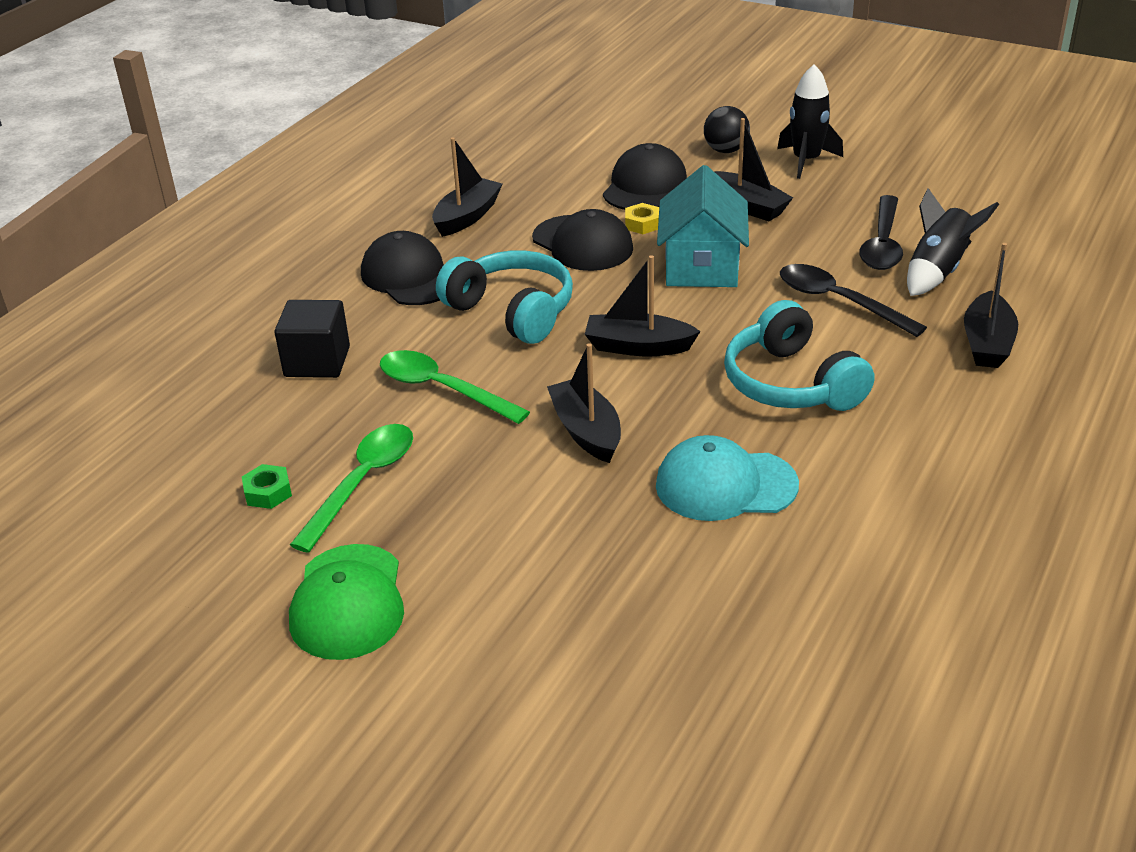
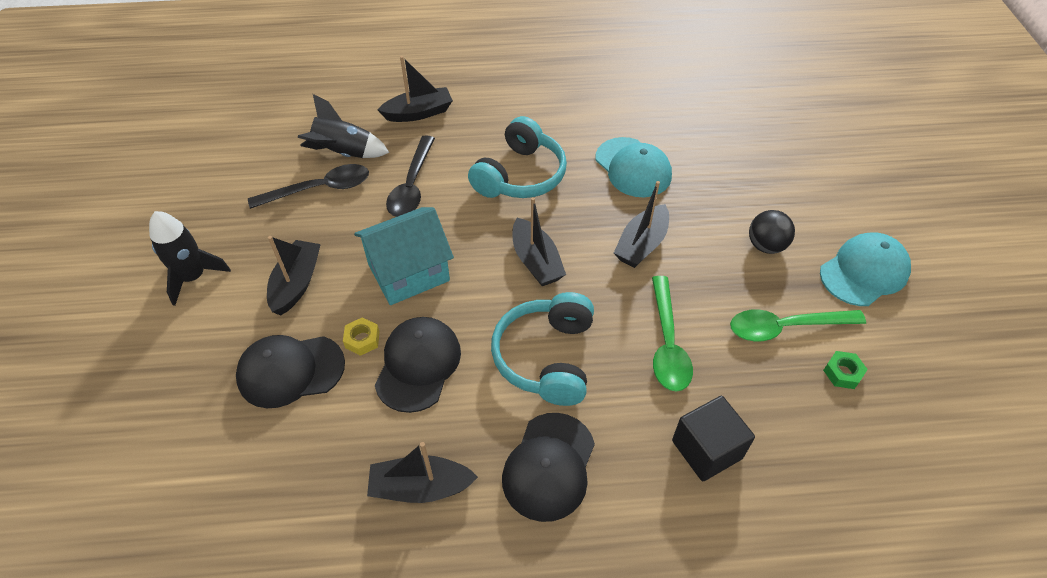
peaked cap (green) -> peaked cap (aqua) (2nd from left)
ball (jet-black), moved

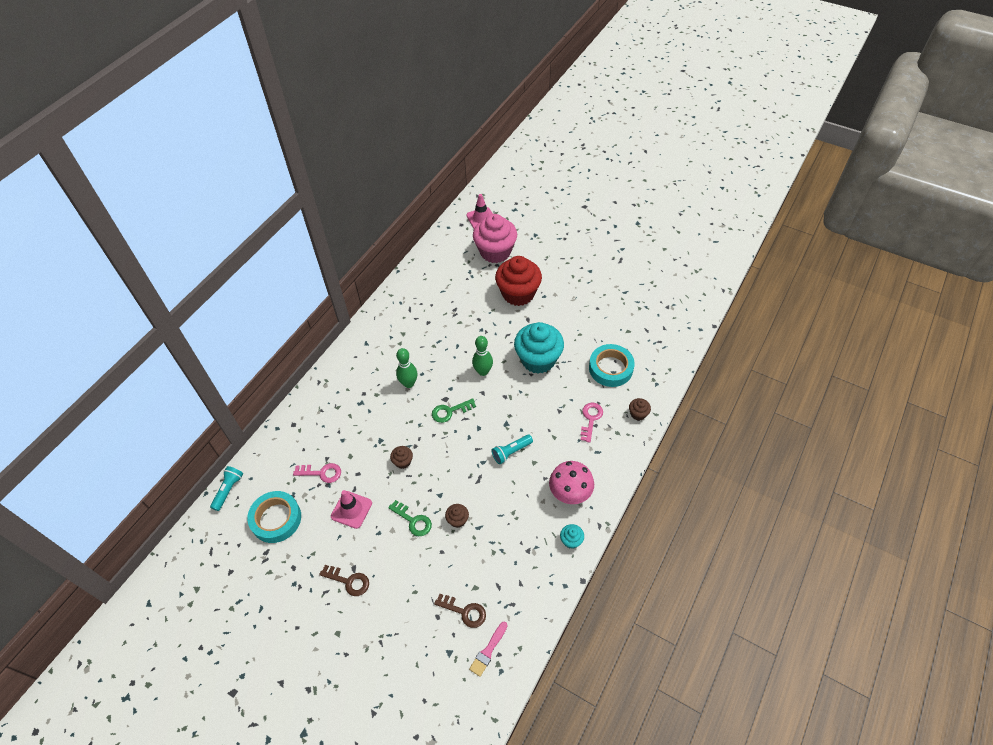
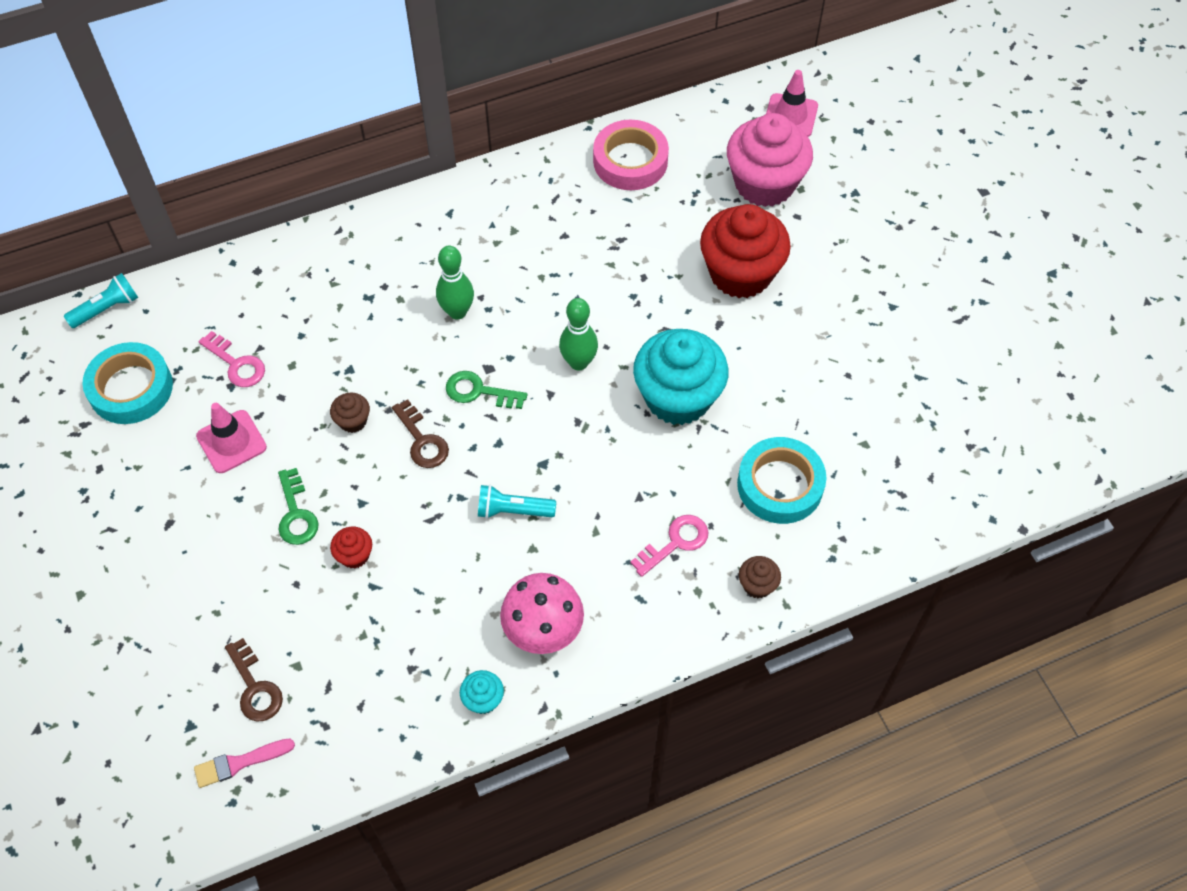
key (russet) (1st from left in the first image) -> key (russet) (2nd from left), moved
fairy cake (russet) (2nd from left) -> fairy cake (red) (1st from left)
none -> roll of tape (rosy)

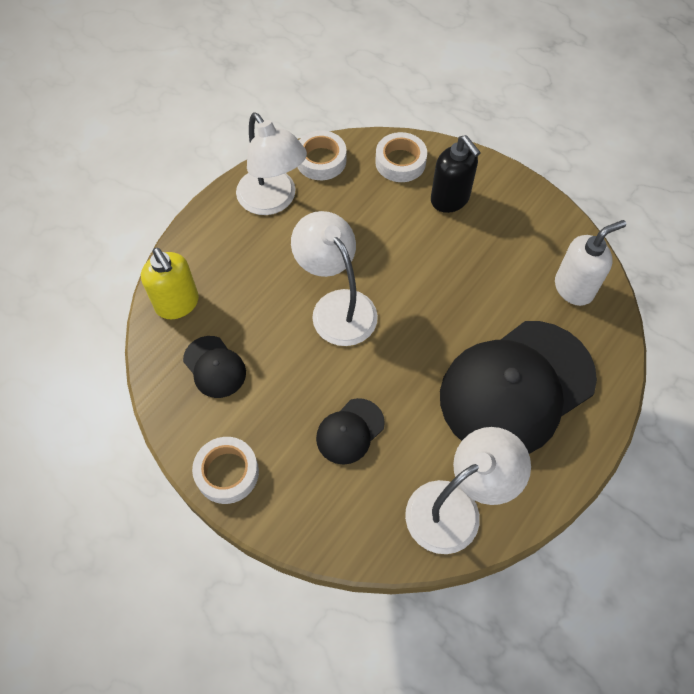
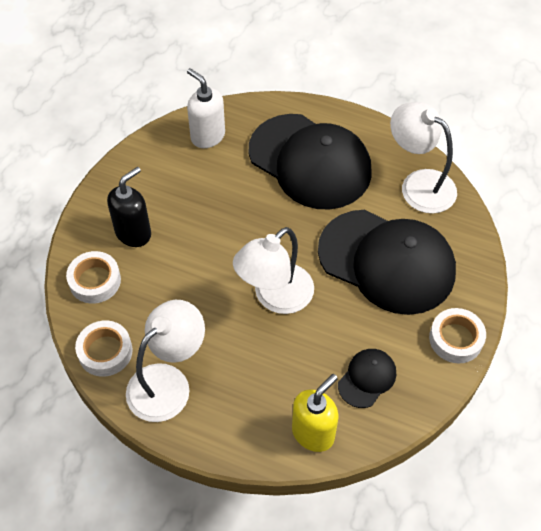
peaked cap (jet-black) (2nd from left in the first image) -> peaked cap (jet-black) (3rd from left), x2.28

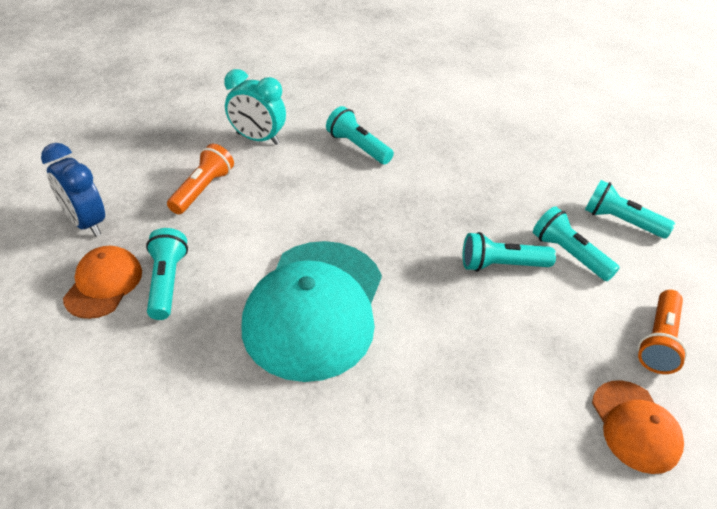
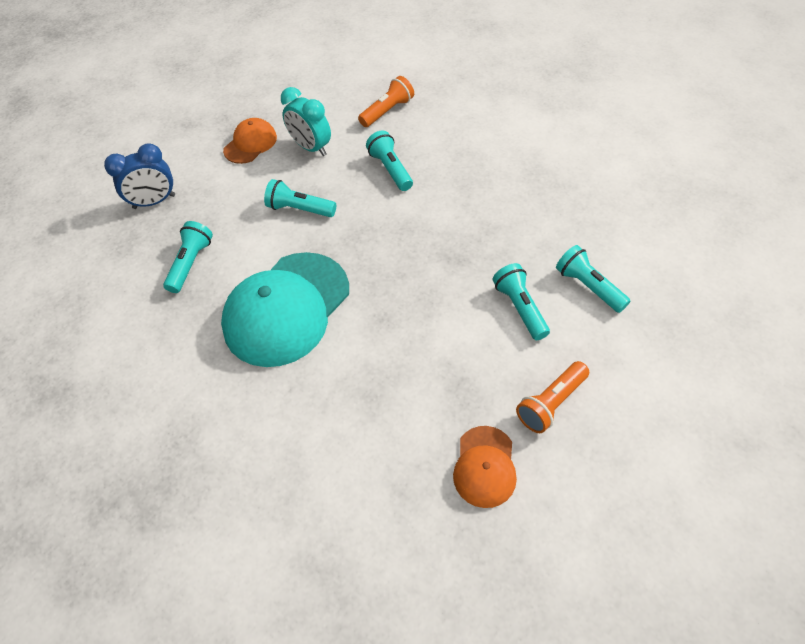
bedside clock (cobalt), 90 degrees counterclockwise
peaked cap (bright orange) (1st from left), moved
pocket torch (bright orange) (1st from left), moved
pocket torch (aqua) (3rd from left in the first image) -> pocket torch (aqua) (2nd from left), moved

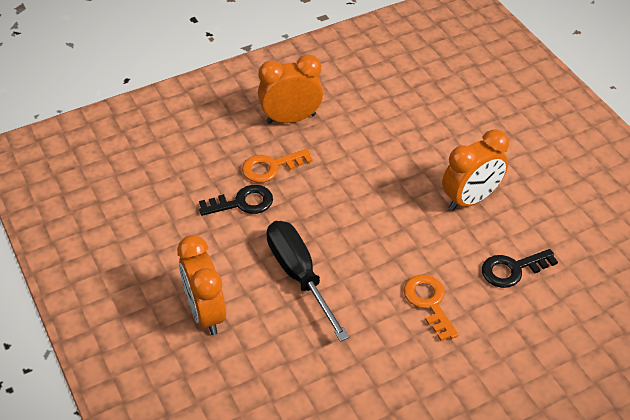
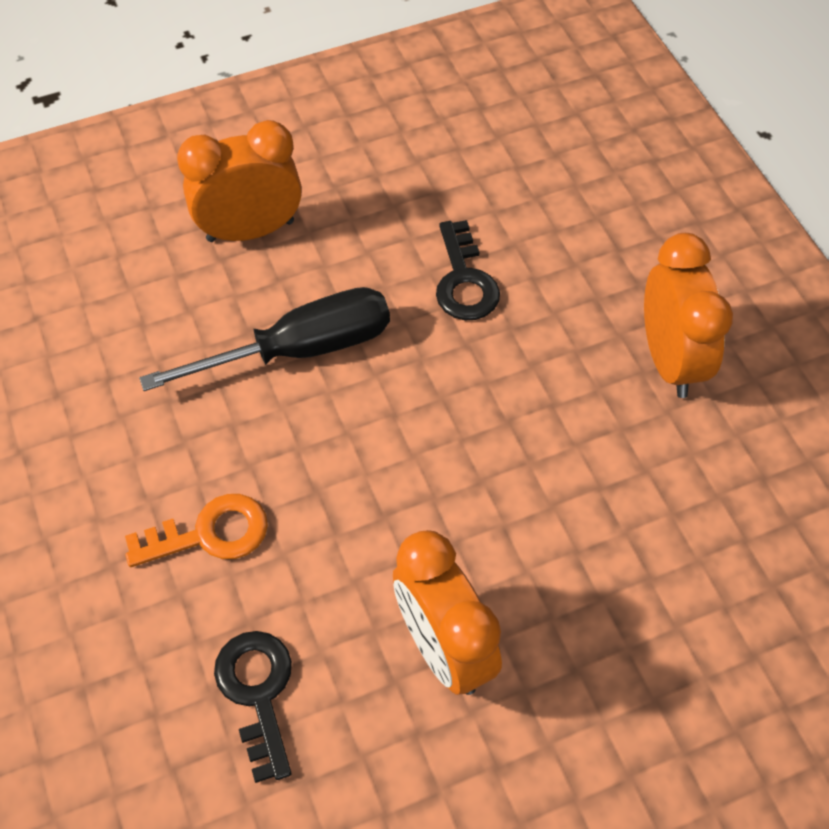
key (bright orange) (1st from left) -> none

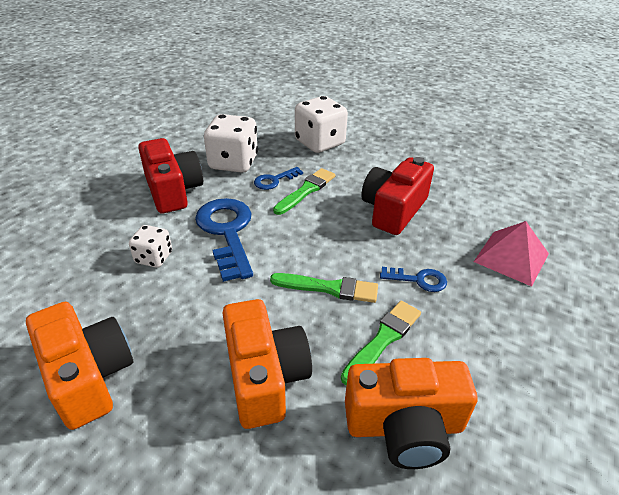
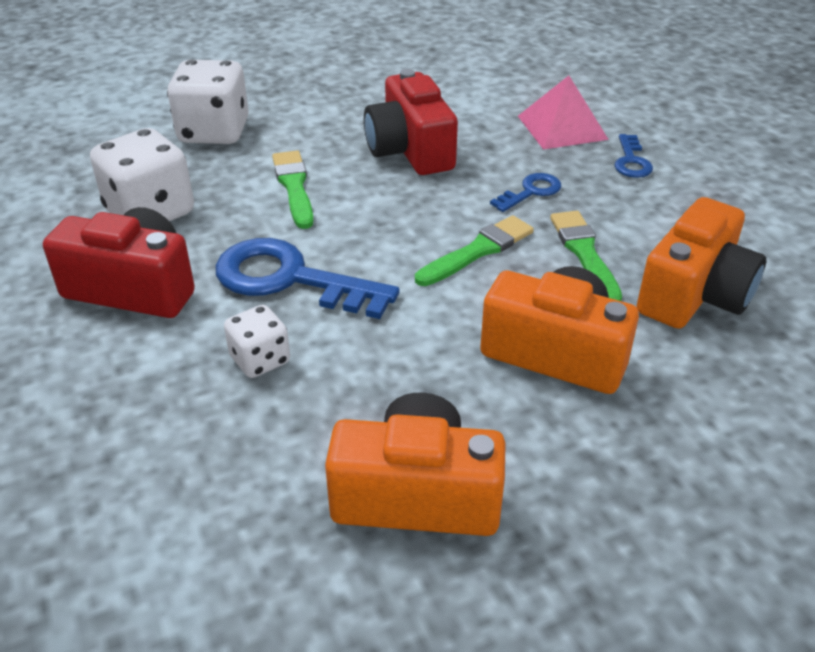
key (cobalt) (2nd from left in the first image) -> key (cobalt) (3rd from left), moved

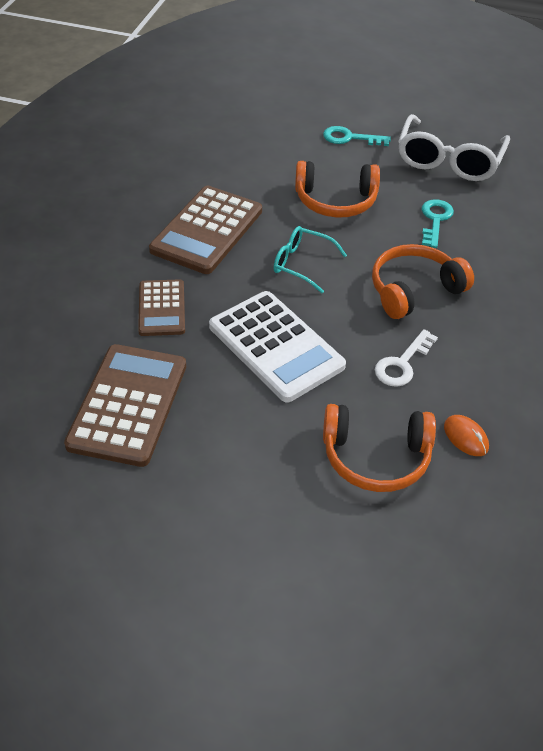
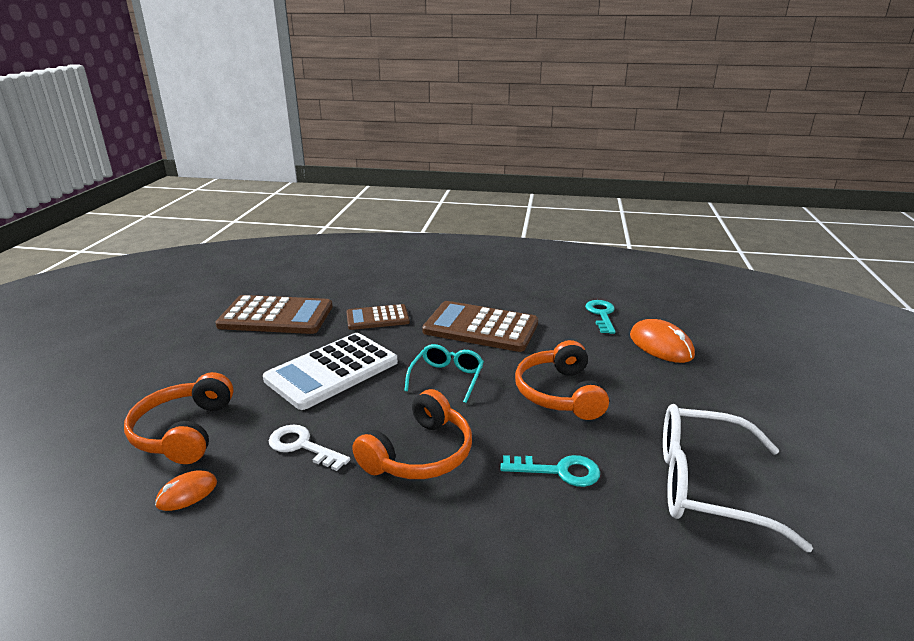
key (aqua) (1st from left in the first image) -> key (aqua) (2nd from left), moved
over-ear headphones (bright orange) (3rd from left in the first image) -> over-ear headphones (bright orange) (2nd from left), 75 degrees clockwise
none -> PC mouse (bright orange) (2nd from left)

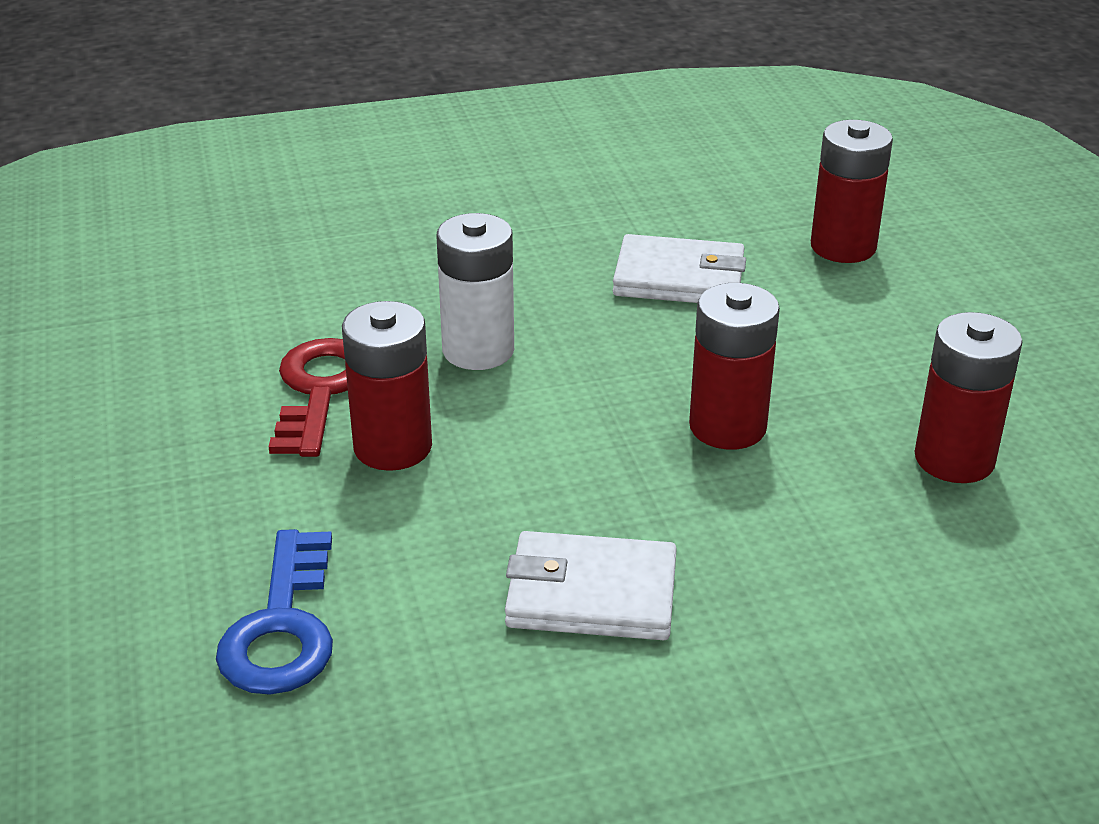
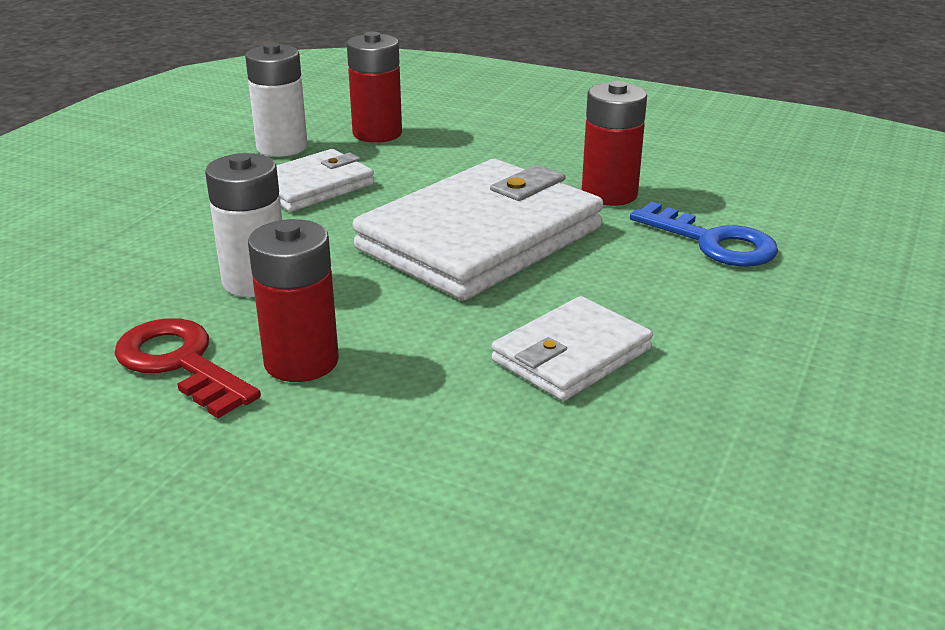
key (cobalt), moved
power cell (red) (2nd from left) -> billfold (pure white) (2nd from left)
none -> power cell (pure white) (2nd from left)

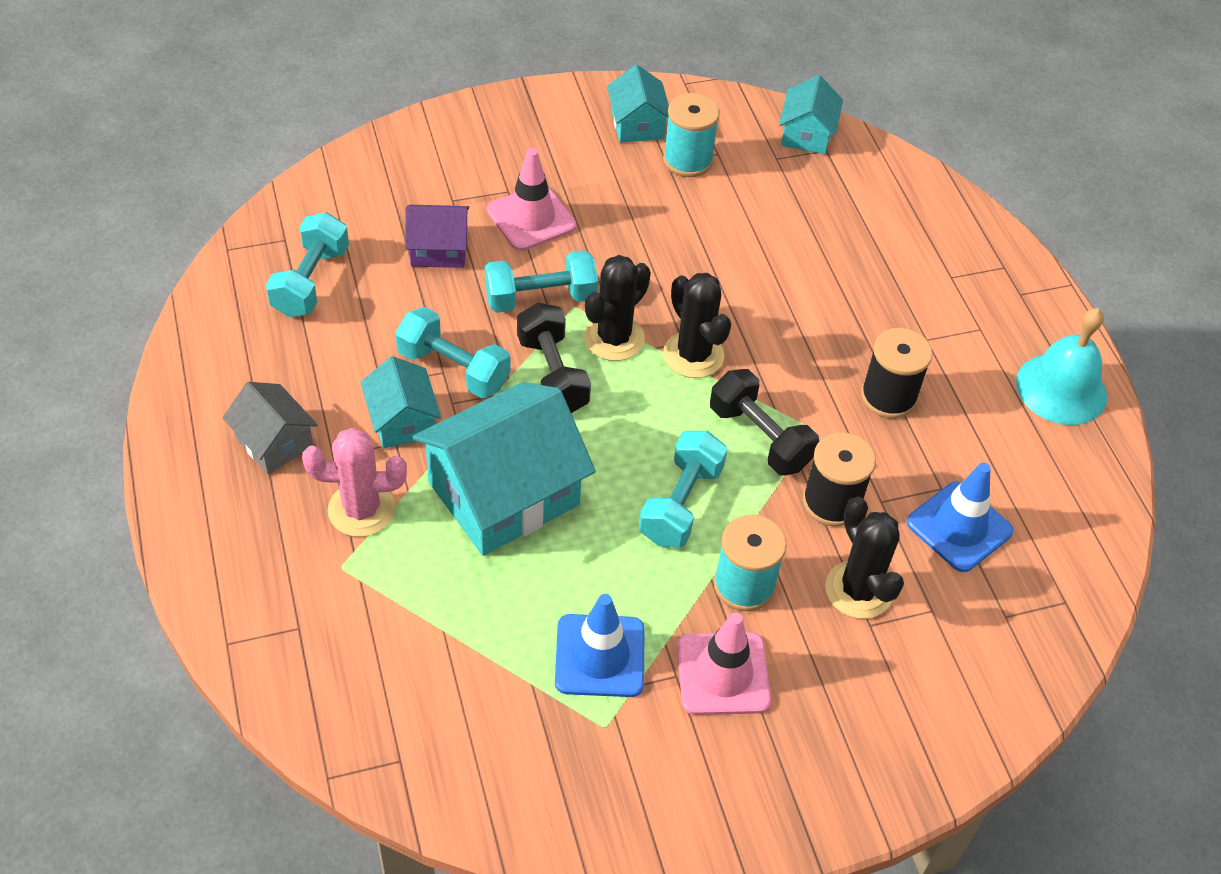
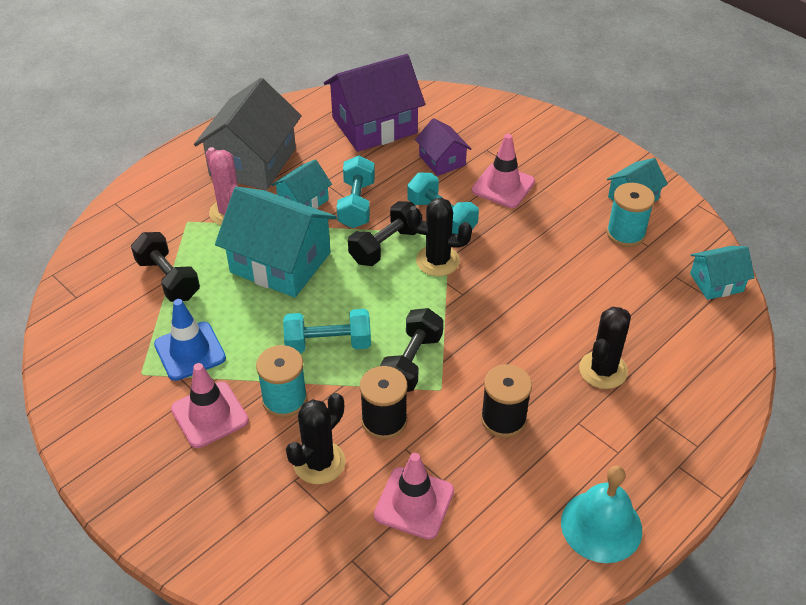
toy house (gray), x1.91
free weight (aqua) (1st from left) -> toy house (royal purple) (1st from left)
prickly plant (jet-black) (2nd from left in the first image) -> prickly plant (jet-black) (3rd from left), moved
safety cone (cobalt) (2nd from left) -> safety cone (rosy) (2nd from left)
none -> free weight (jet-black) (1st from left)

